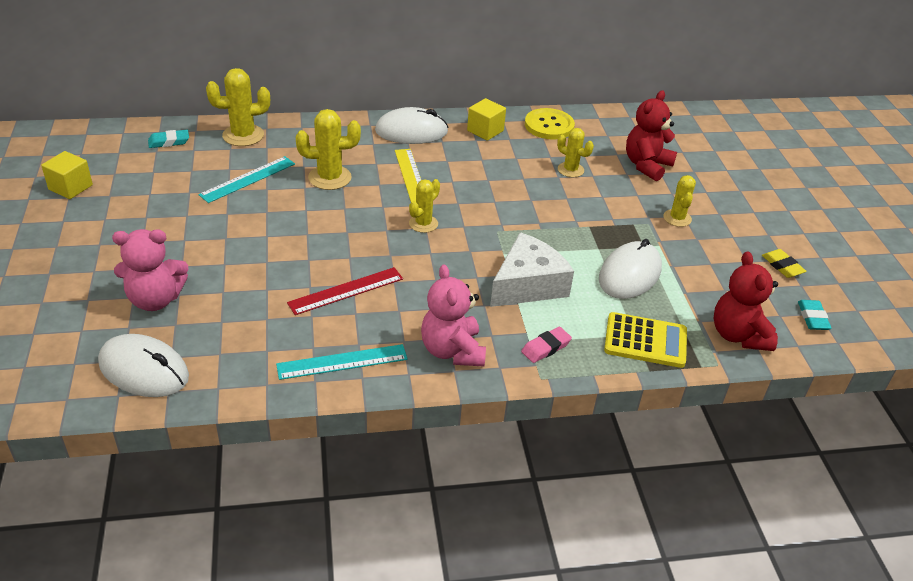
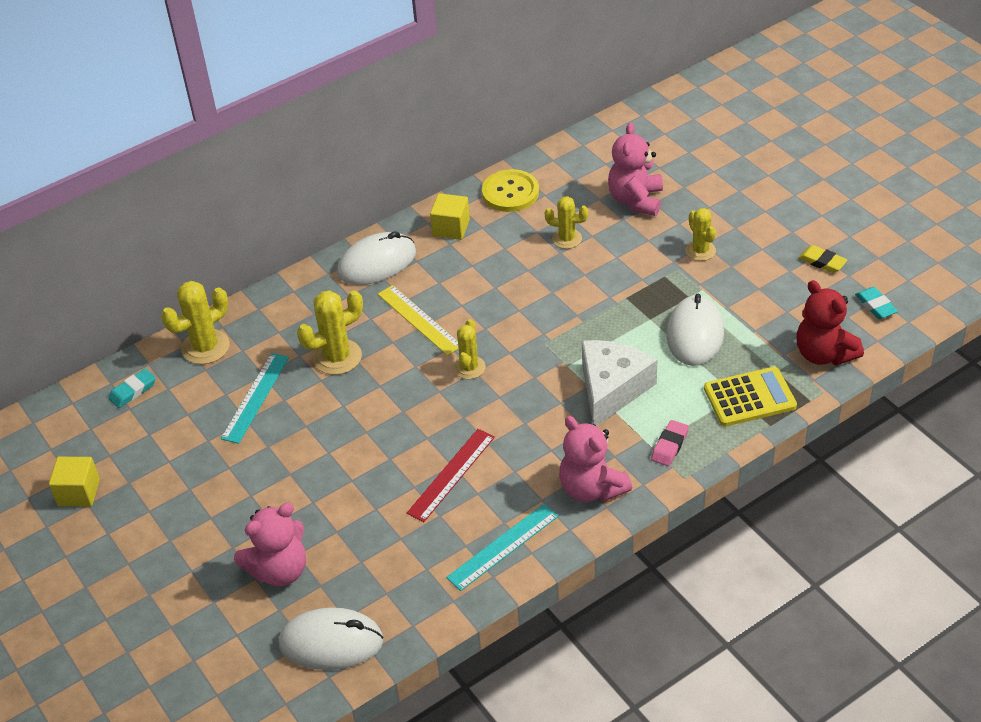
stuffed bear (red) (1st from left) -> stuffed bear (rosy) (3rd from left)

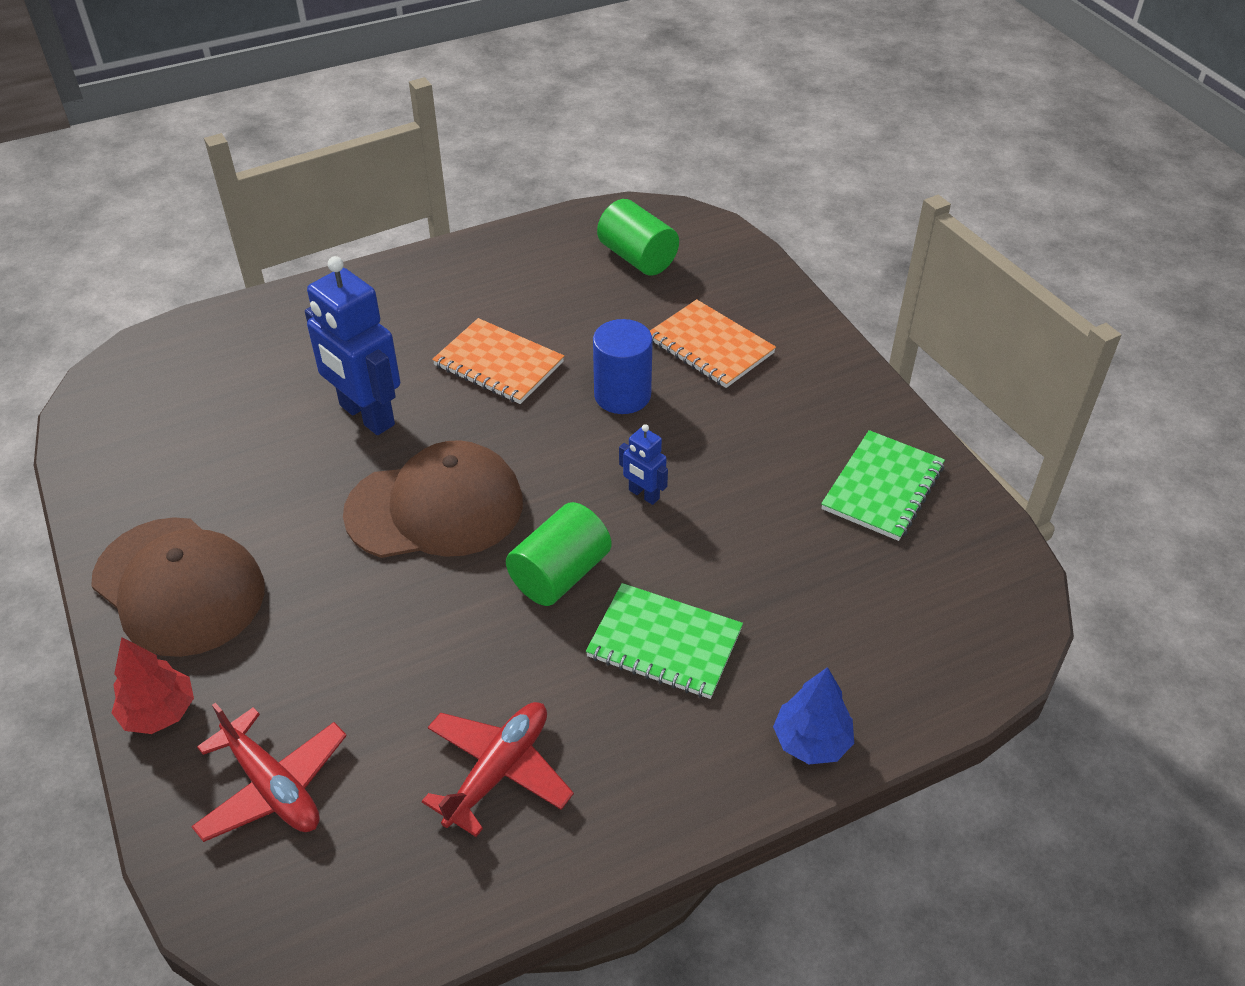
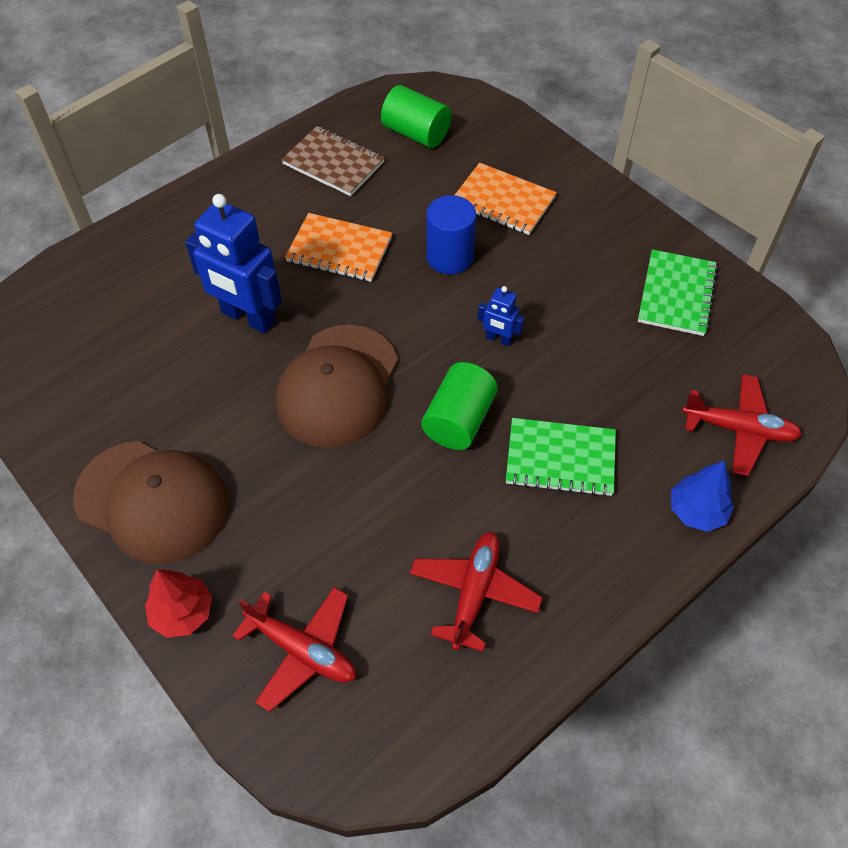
peaked cap (russet) (2nd from left), 135 degrees clockwise
none -> notebook (russet)
none -> aeroplane (red) (3rd from left)

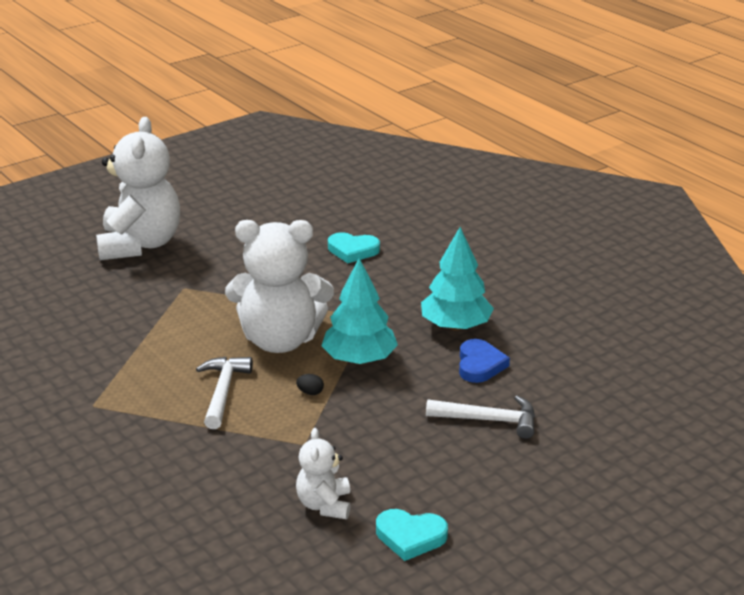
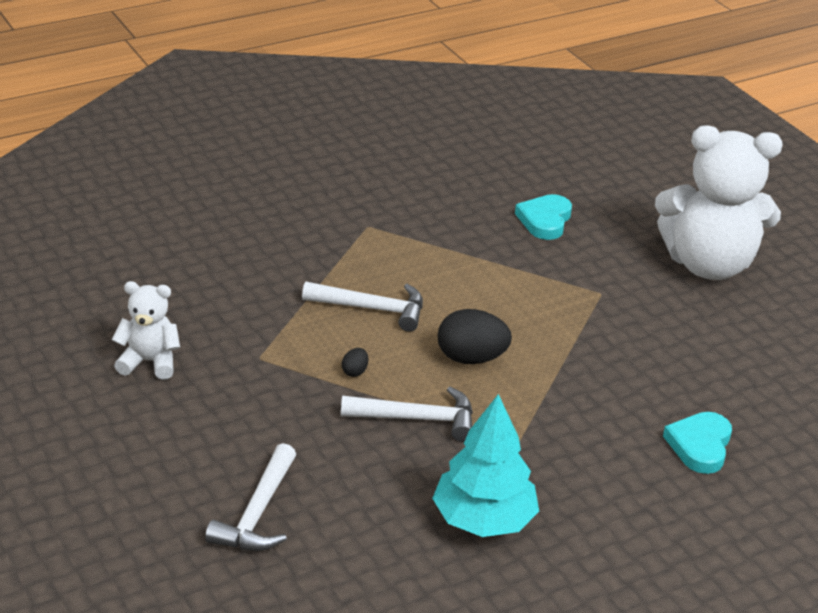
stuffed bear (pure white) (2nd from left) -> egg shape (jet-black) (2nd from left)
tree (aqua) (1st from left) -> claw hammer (pure white) (3rd from left)
love heart (aqua) (2nd from left in the first image) -> love heart (aqua) (1st from left), moved
love heart (cobalt) -> none

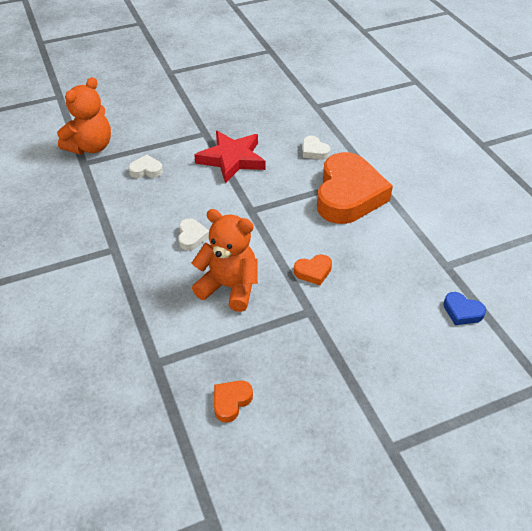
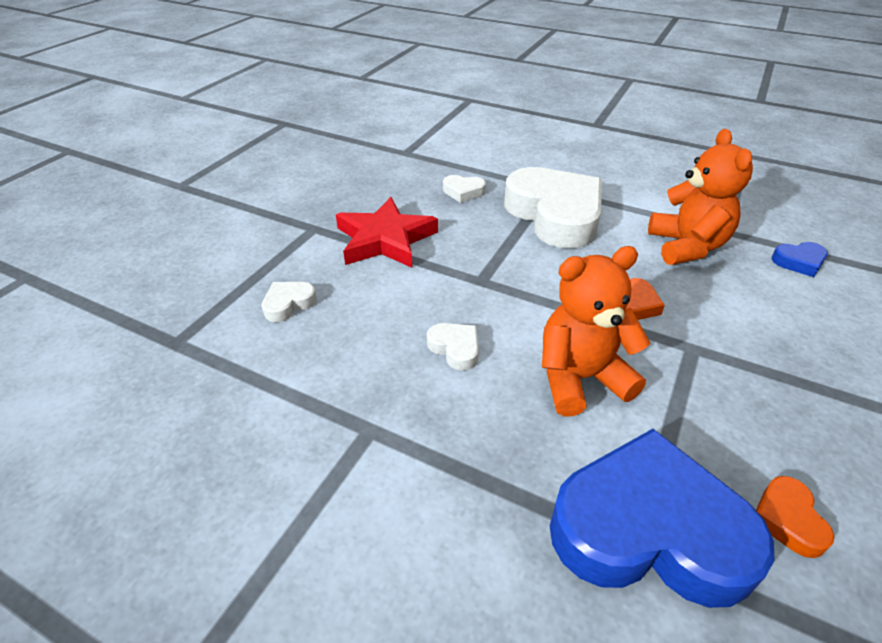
stuffed bear (bright orange) (1st from left in the first image) -> stuffed bear (bright orange) (2nd from left), moved
love heart (bright orange) (3rd from left) -> love heart (pure white) (4th from left)
none -> love heart (cobalt) (1st from left)

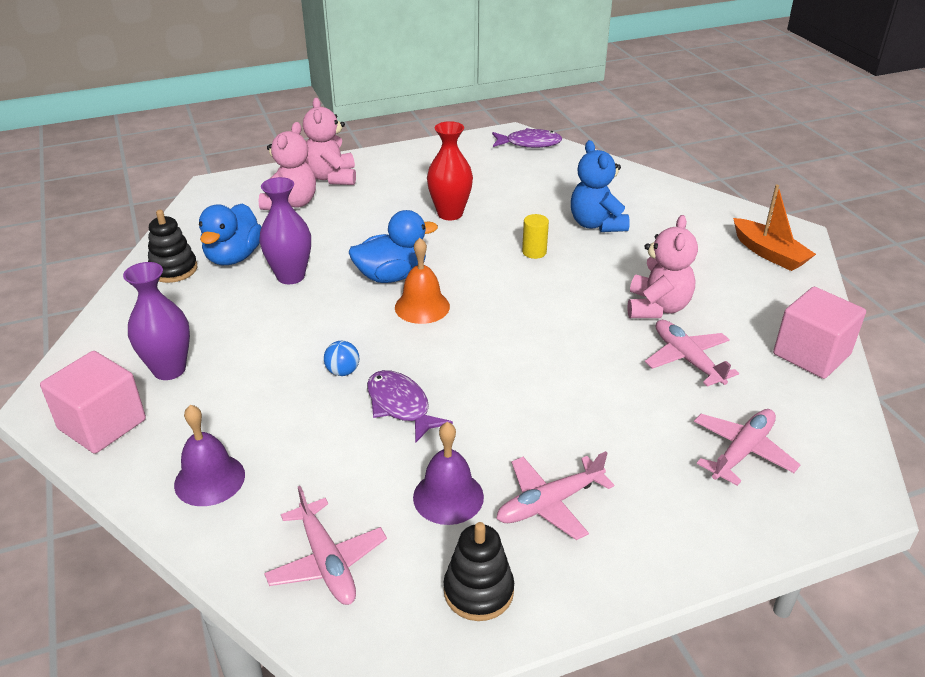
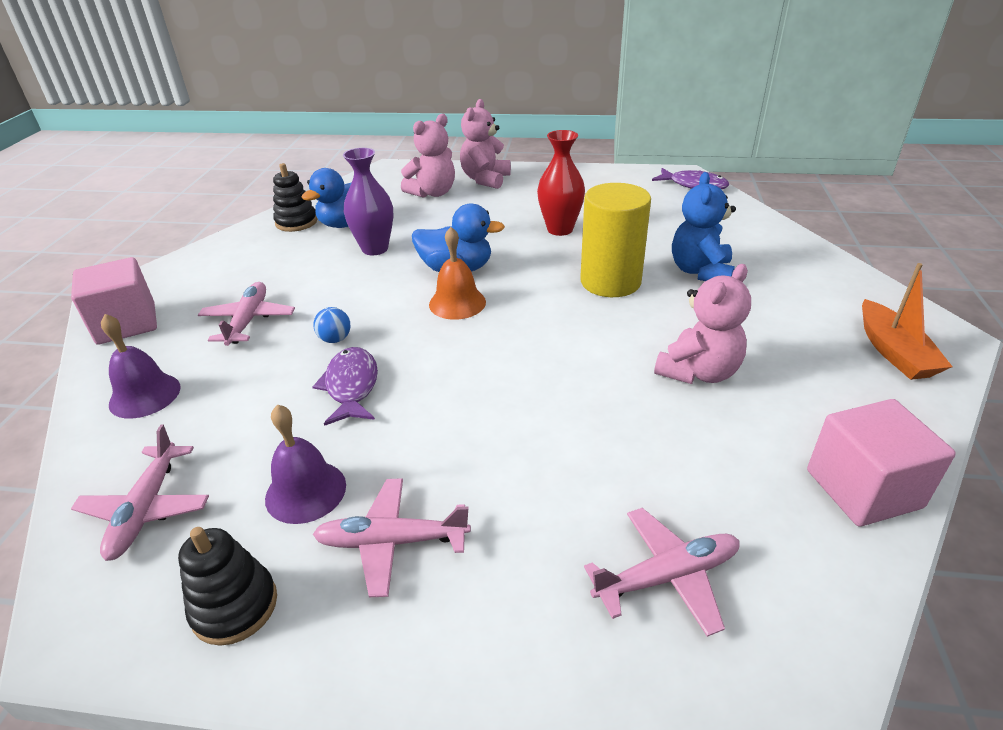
flower vase (royal purple) (1st from left) -> none
cylinder (yellow), x2.27
aeroplane (rosy) (3rd from left in the first image) -> aeroplane (rosy) (2nd from left), moved

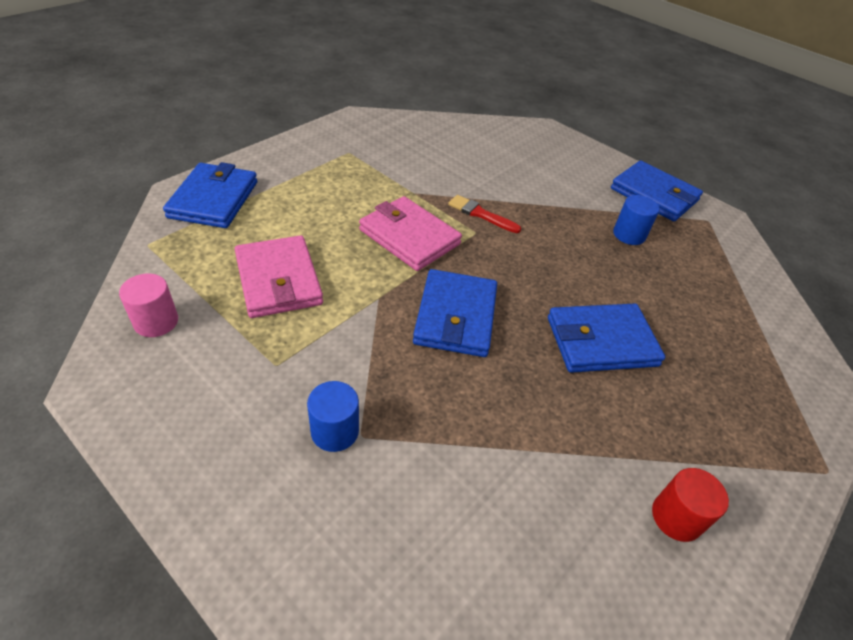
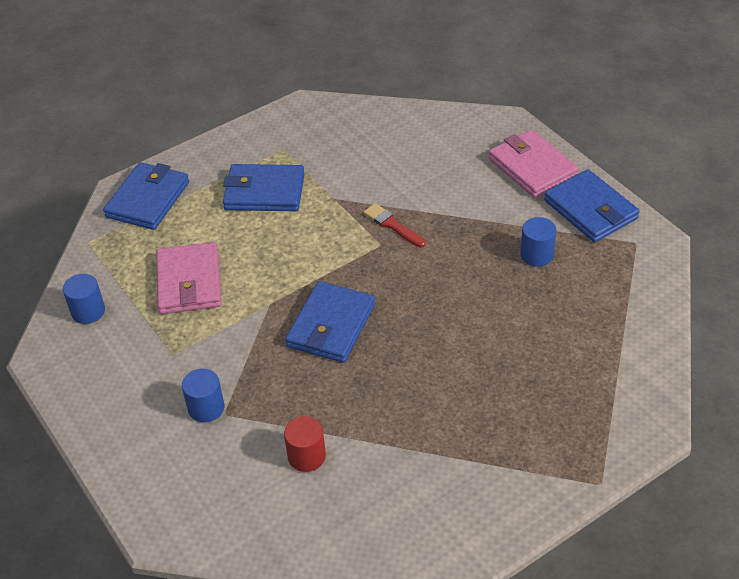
cylinder (rosy) -> cylinder (cobalt) (1st from left)
billfold (rosy) (2nd from left), moved
billfold (cobalt) (3rd from left in the first image) -> billfold (cobalt) (2nd from left), moved
cylinder (red), moved

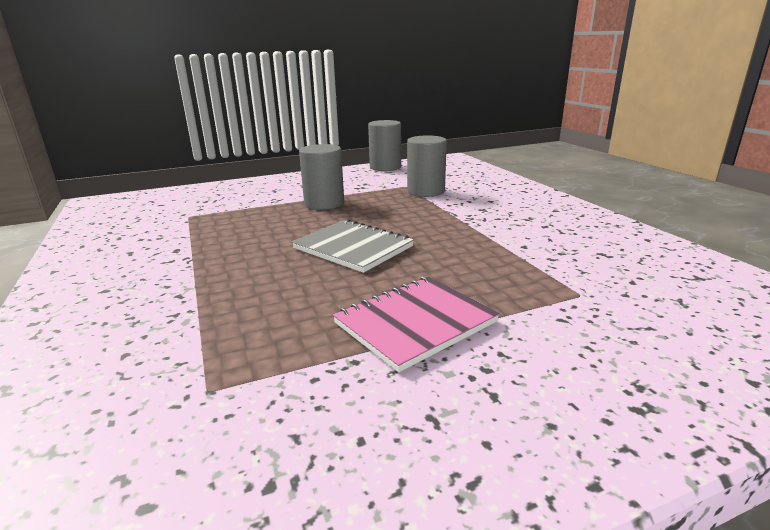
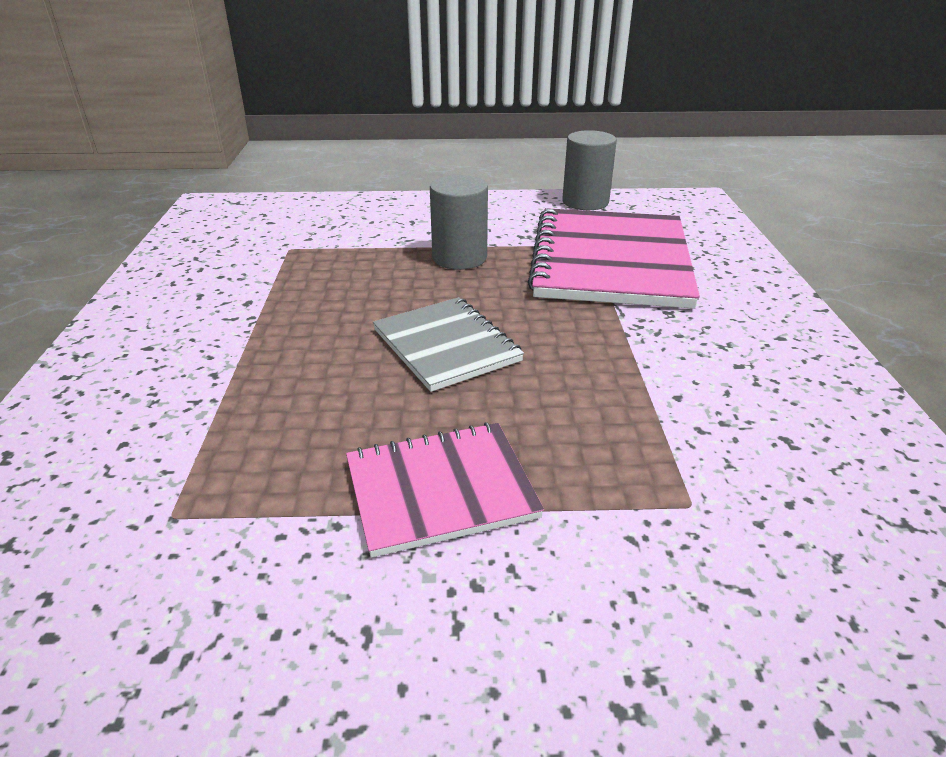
cylinder (gray) (3rd from left) -> notebook (rosy) (2nd from left)

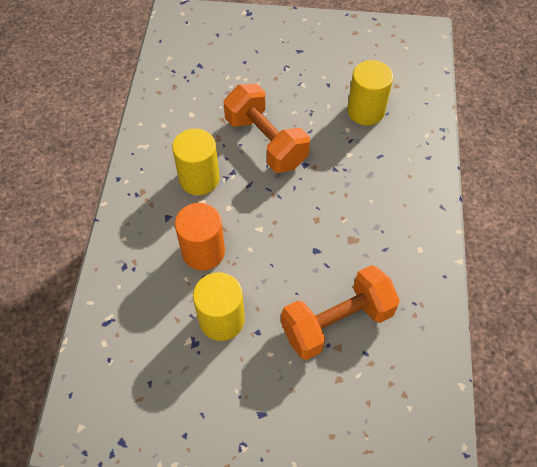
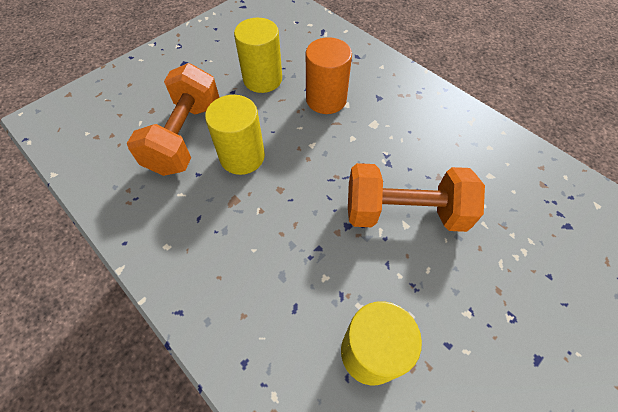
cylinder (yellow) (1st from left), moved

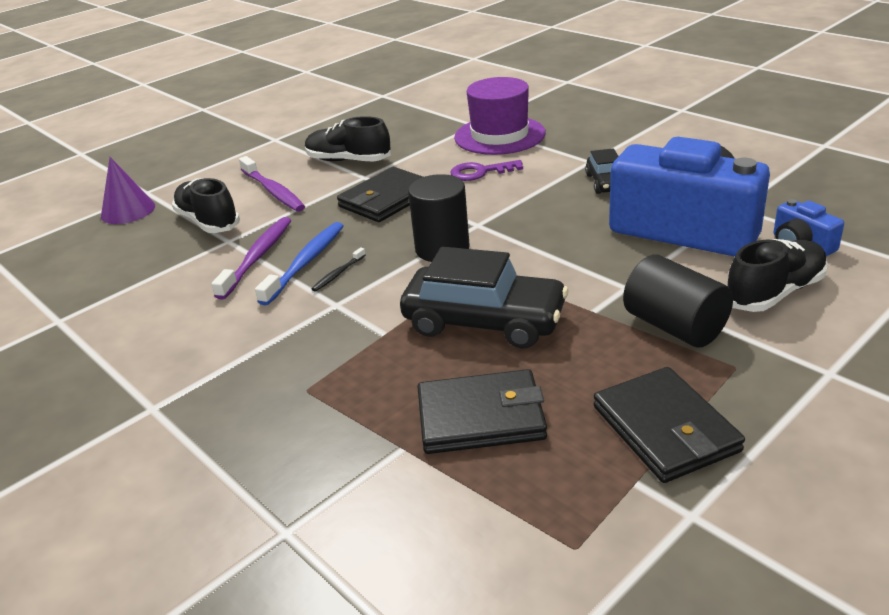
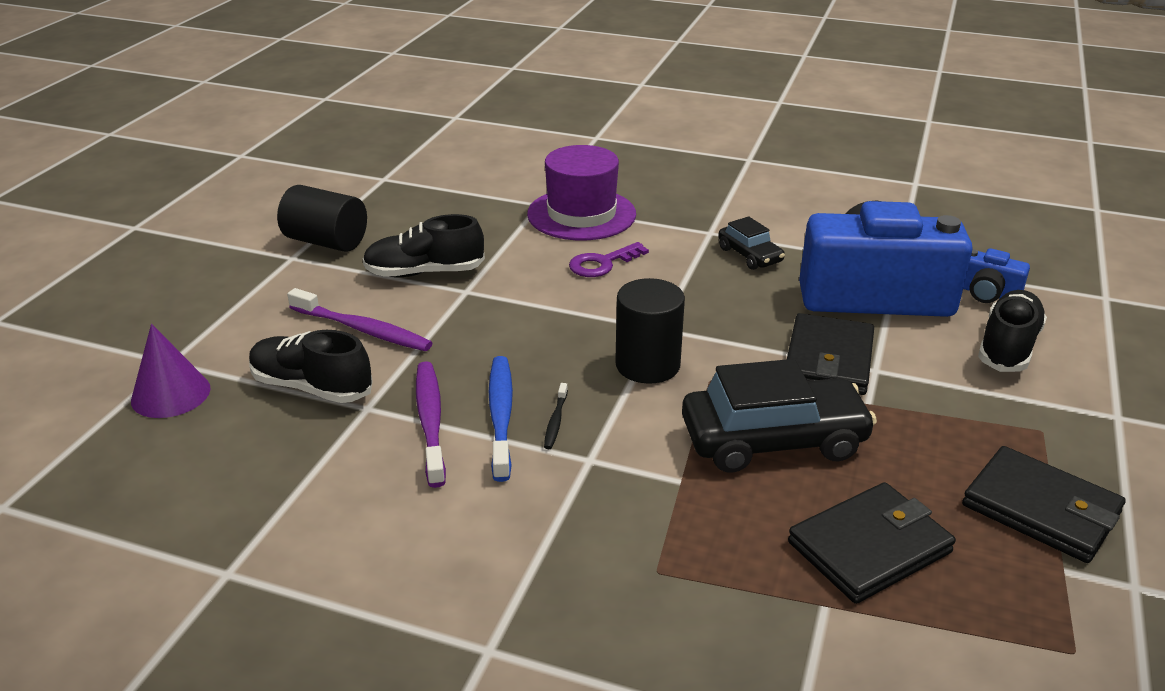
billfold (jet-black) (1st from left), moved
cylinder (jet-black) (2nd from left in the first image) -> cylinder (jet-black) (1st from left), moved

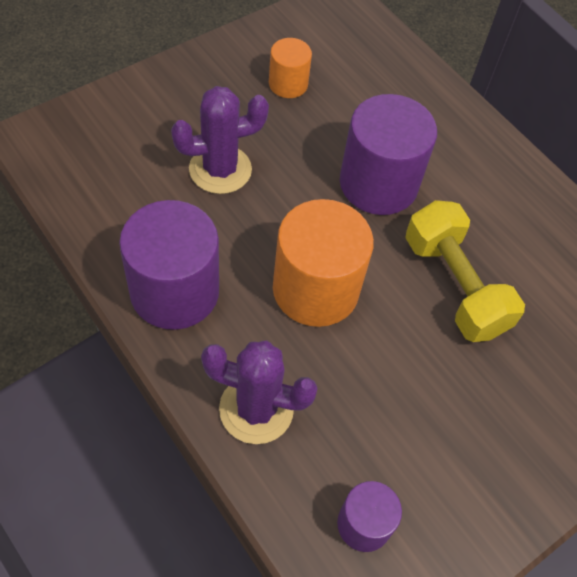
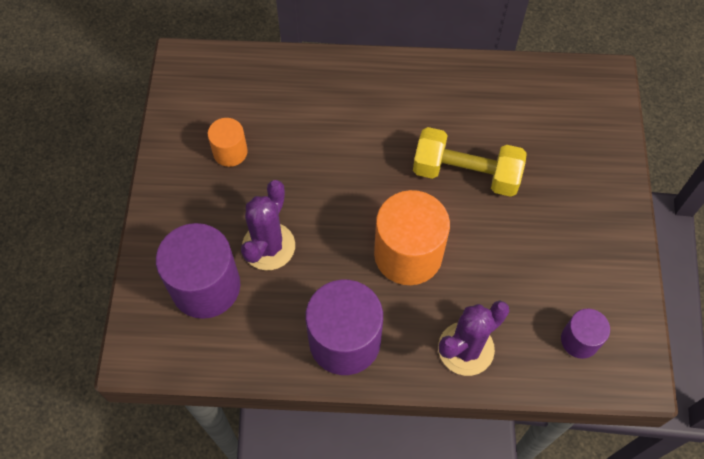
cylinder (royal purple) (3rd from left in the first image) -> cylinder (royal purple) (1st from left), moved

